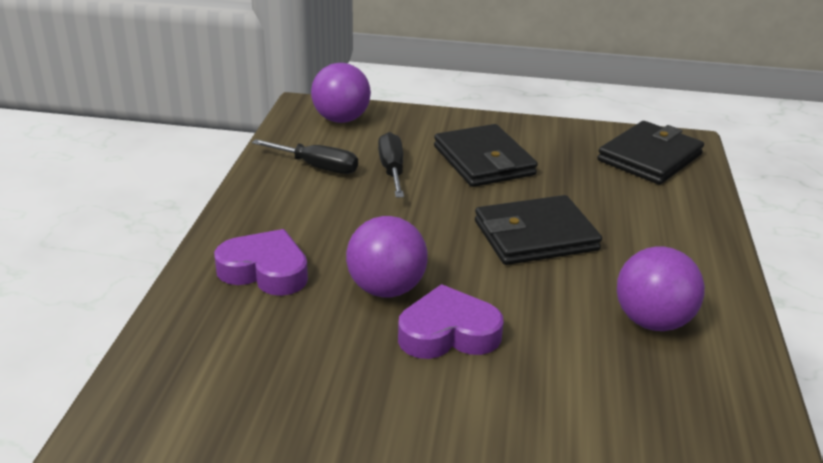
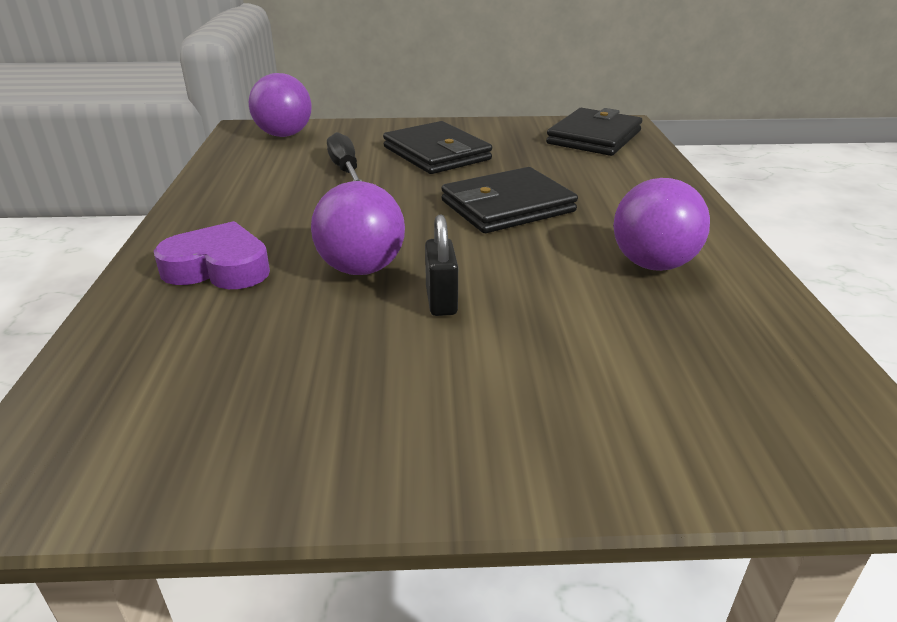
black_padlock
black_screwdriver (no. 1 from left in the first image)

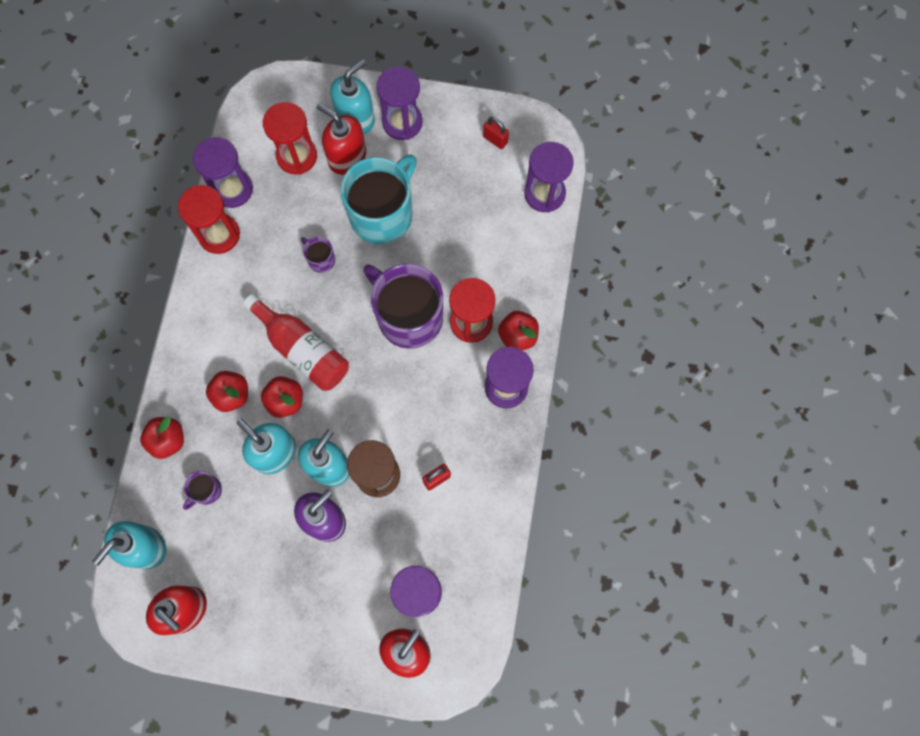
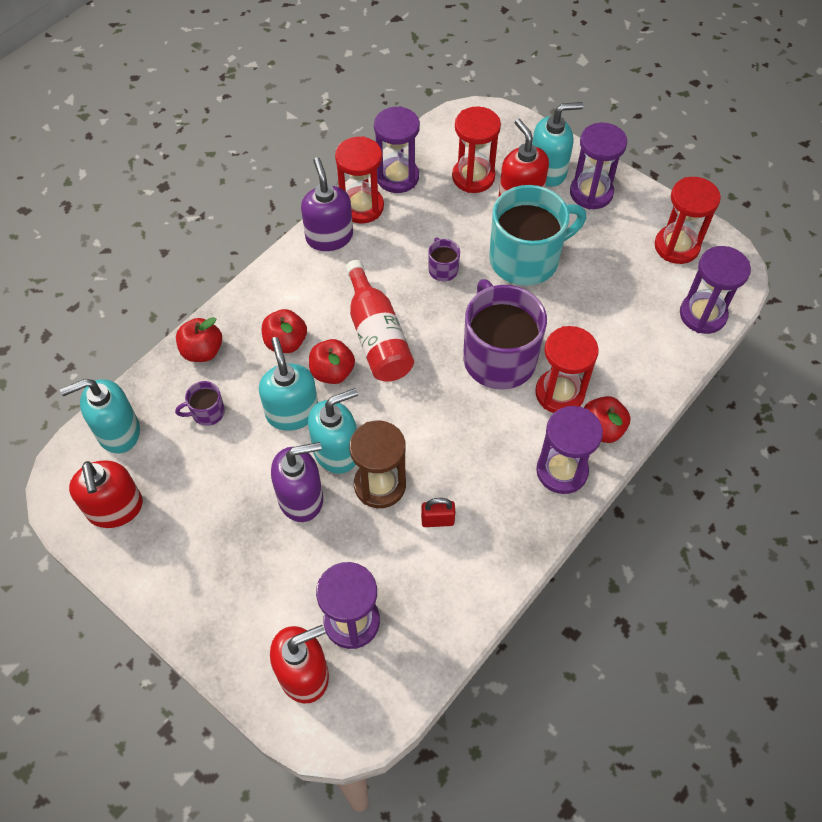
royal_purple_soap_pump (no. 2 from left)
red_sand_timer (no. 4 from left)

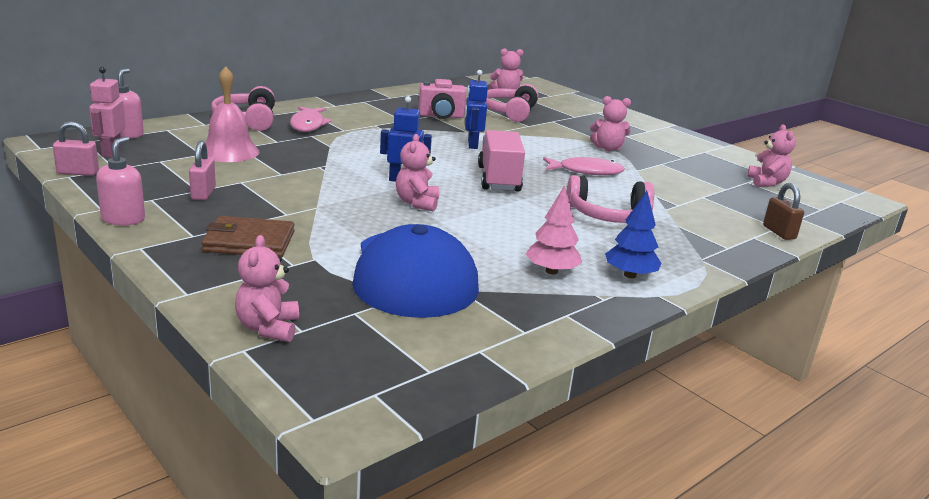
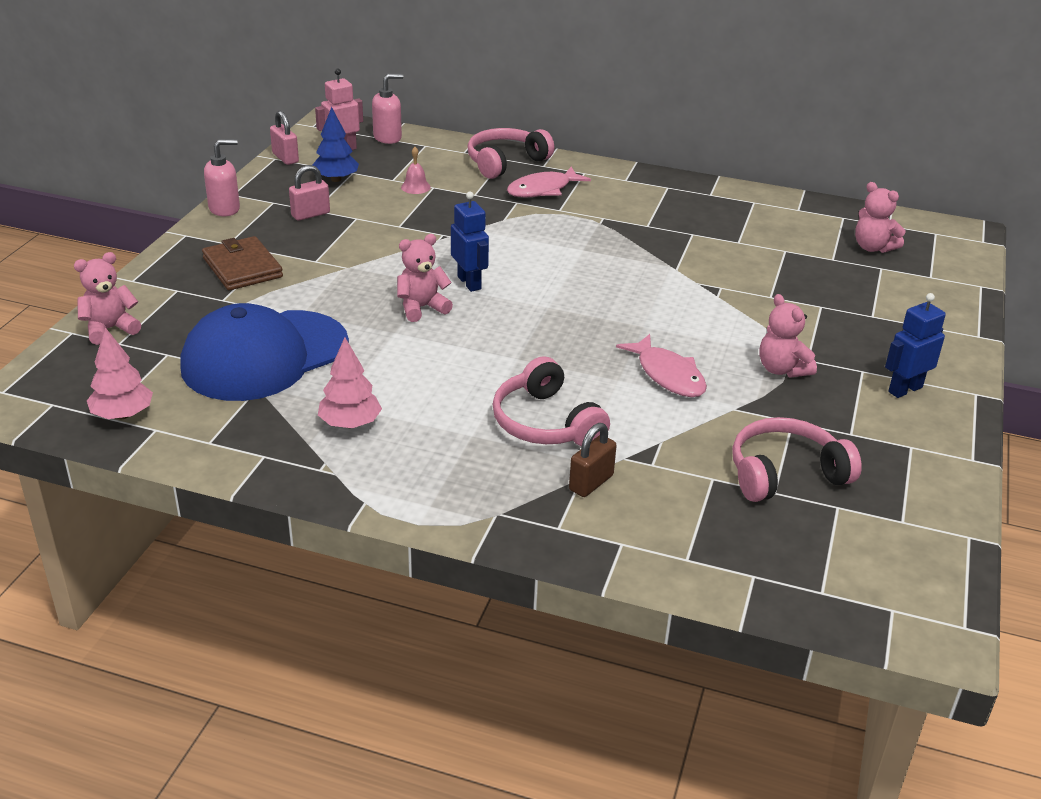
rose-pink_tree (no. 1 from left)
cobalt_tree
rose-pink_bell
russet_padlock
rose-pink_headset (no. 3 from left)
cobalt_robot (no. 2 from left)
rose-pink_compact_camera
rose-pink_truck
rose-pink_teddy (no. 5 from left in the first image)

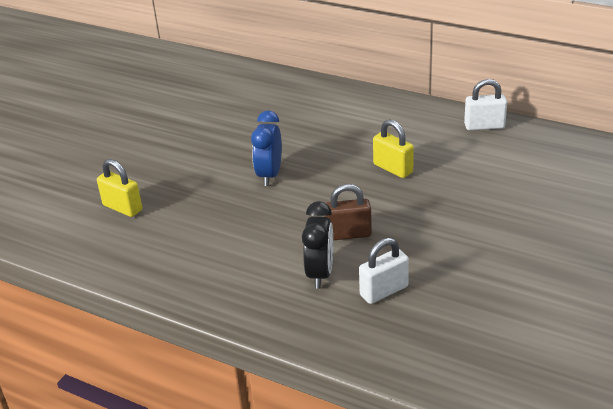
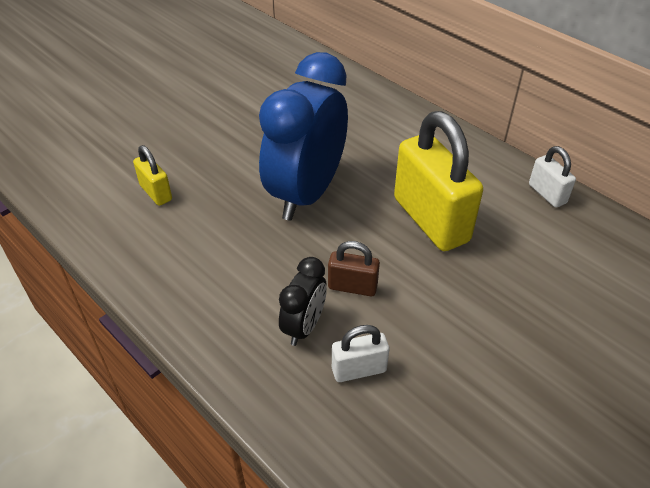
cobalt_alarm_clock
golden_padlock (no. 2 from left)
white_padlock (no. 2 from left)

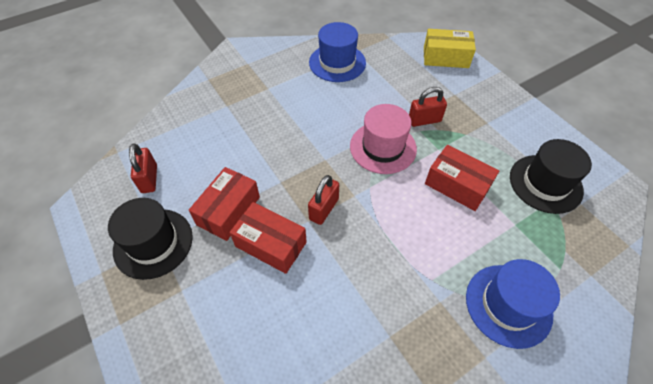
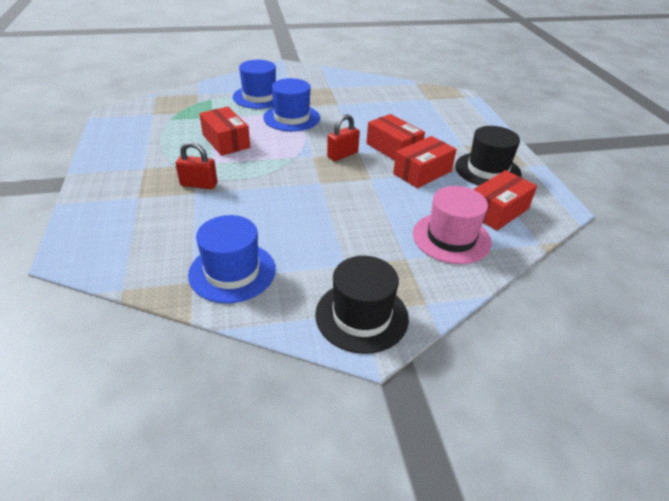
cobalt_tall_hat (no. 3 from left)
black_tall_hat (no. 1 from left)
rose-pink_tall_hat
red_box (no. 4 from left)
golden_box

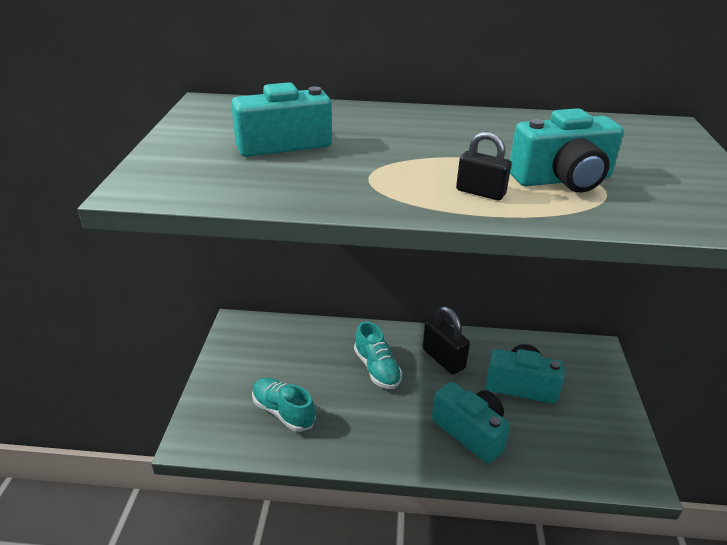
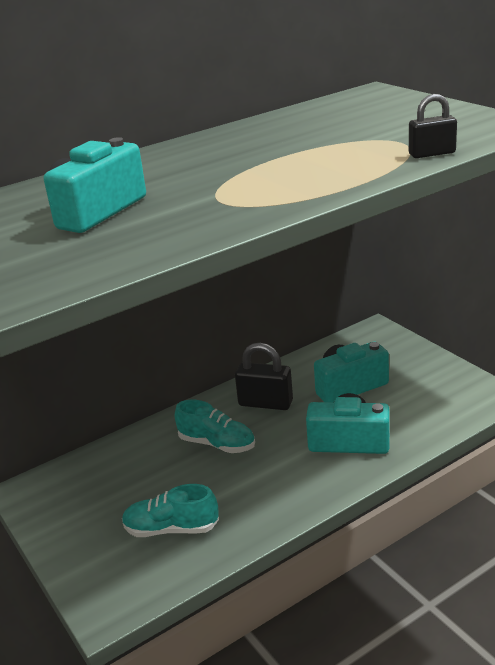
black_padlock (no. 2 from left)
teal_compact_camera (no. 4 from left in the first image)

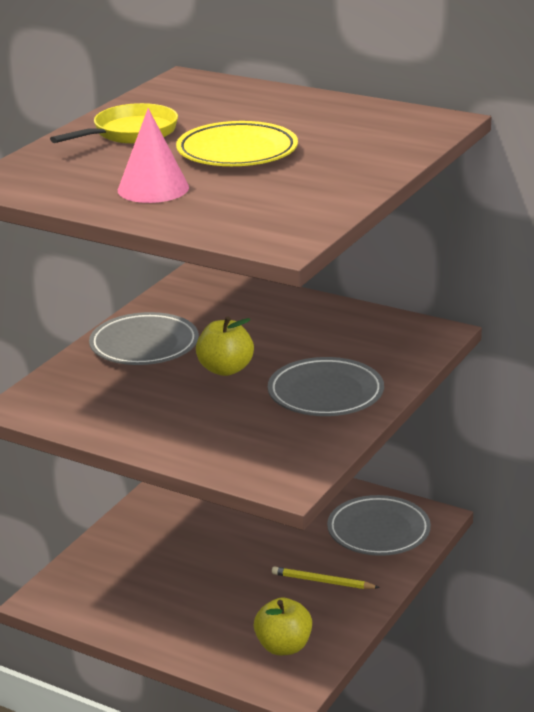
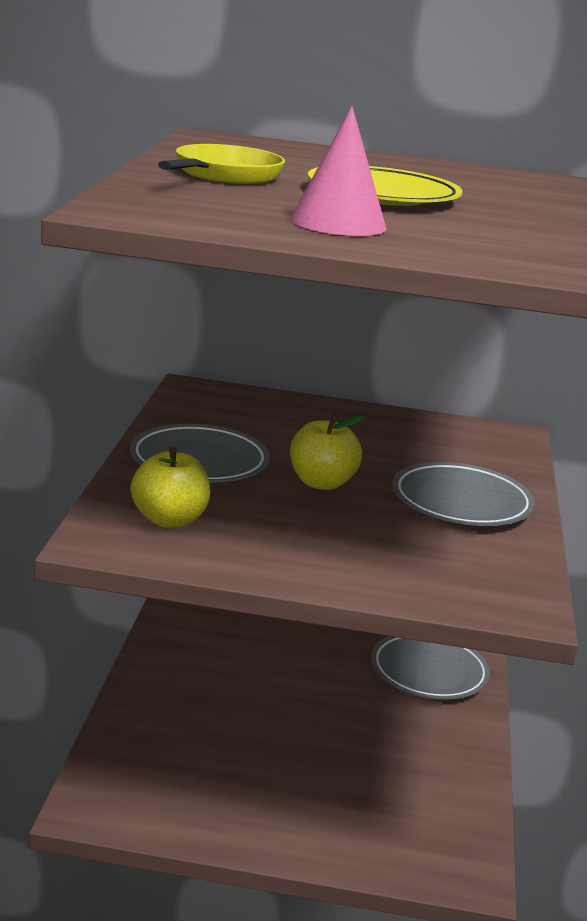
golden_toy_apple (no. 1 from left)
golden_wooden_pencil

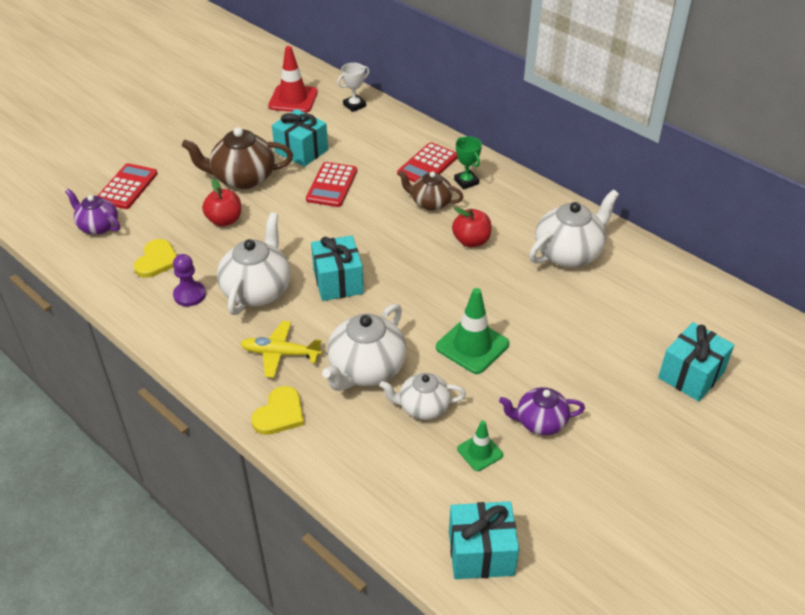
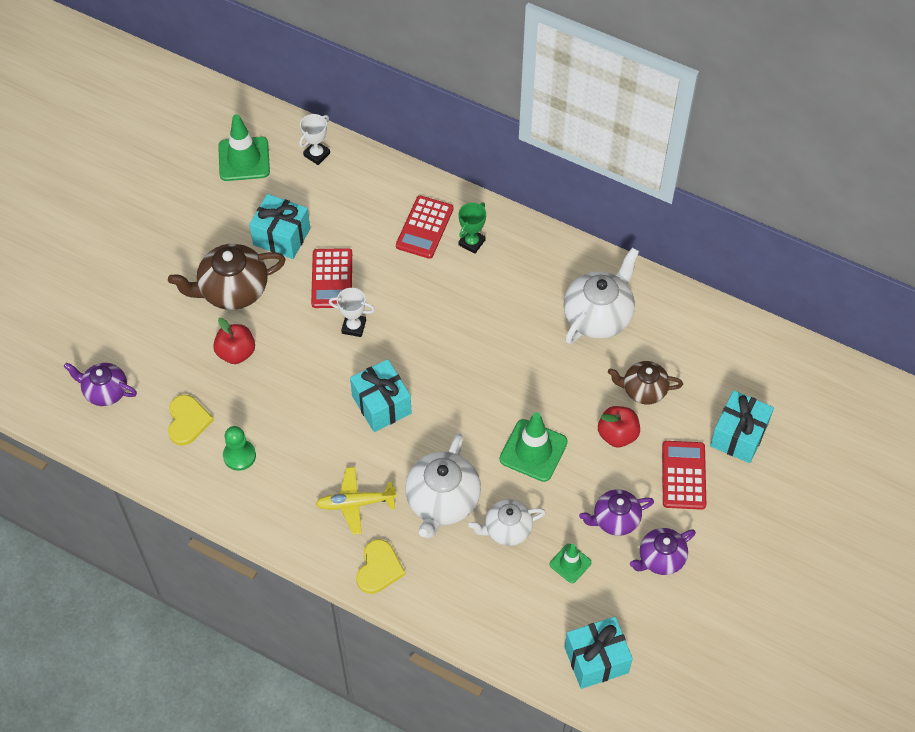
leaf-green_safety_cone (no. 1 from left)
leaf-green_pawn
white_trophy (no. 2 from left)
leaf-green_trophy
red_toy_apple (no. 2 from left)
russet_teapot (no. 2 from left)
royal_purple_teapot (no. 3 from left)
red_calculator (no. 3 from left)
white_teapot (no. 1 from left in the first image)

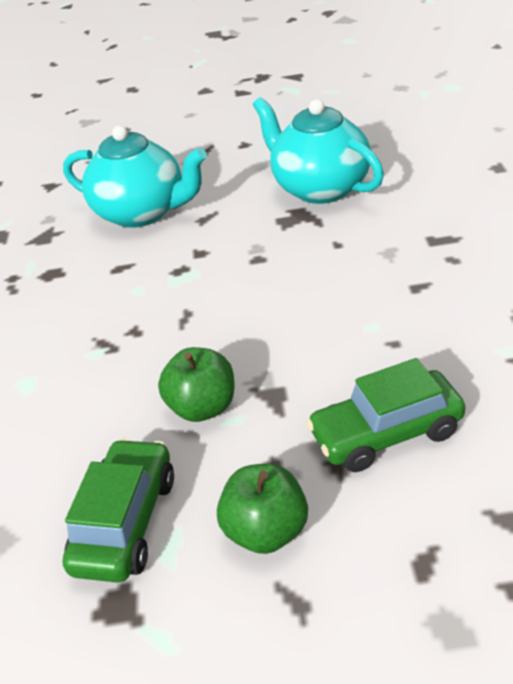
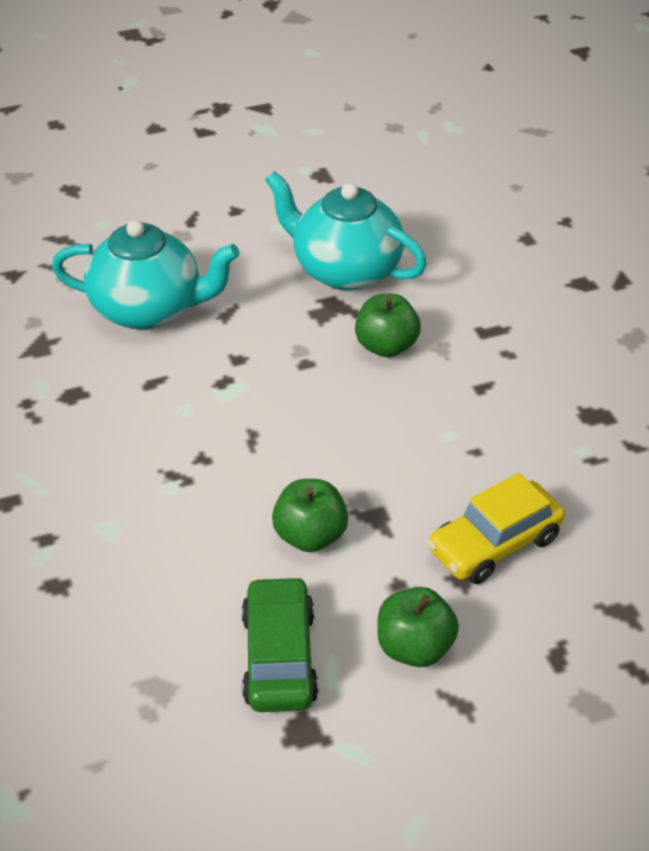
leaf-green_toy_apple (no. 2 from left)
golden_car

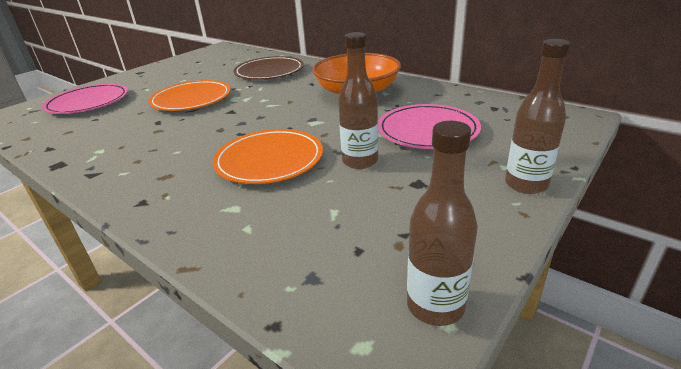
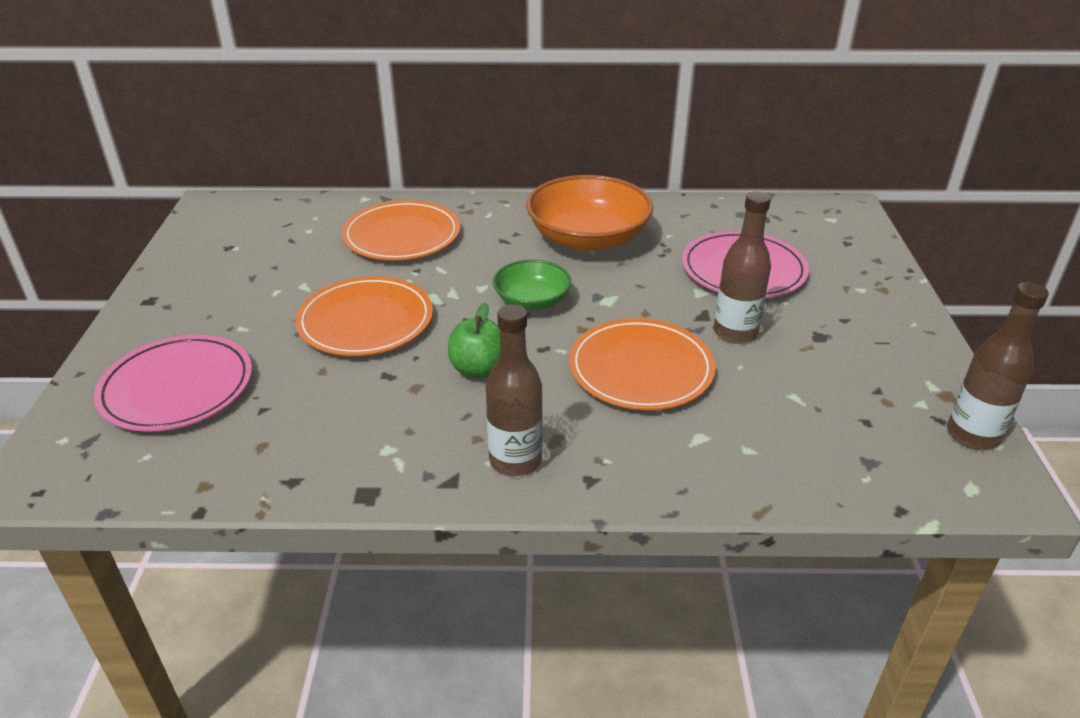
orange_dinner_plate (no. 2 from left)
leaf-green_toy_apple
russet_bottle (no. 1 from left)
leaf-green_serving_bowl

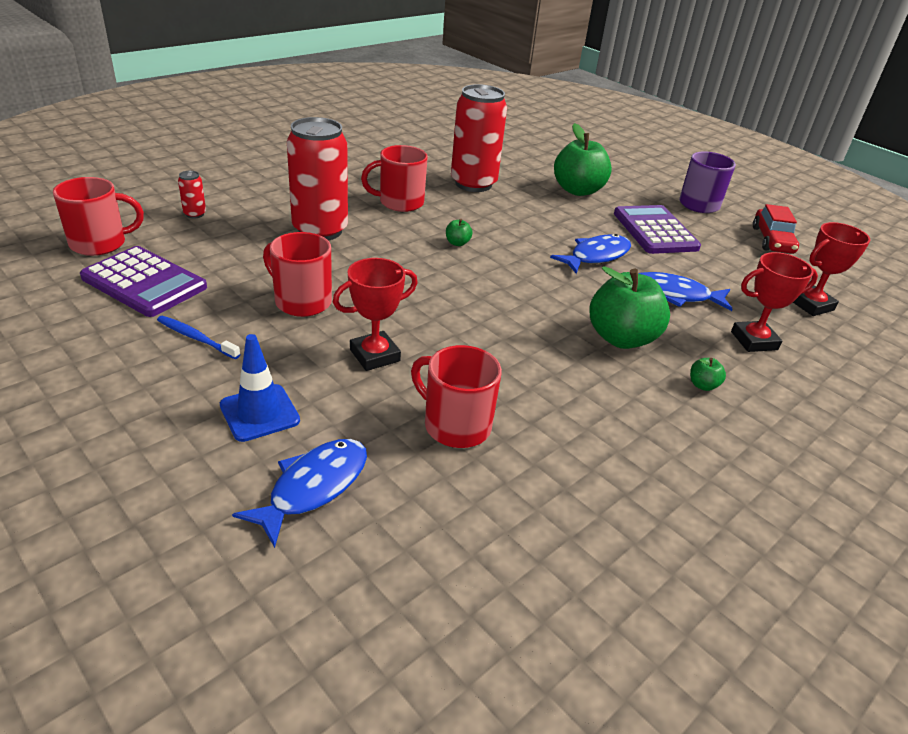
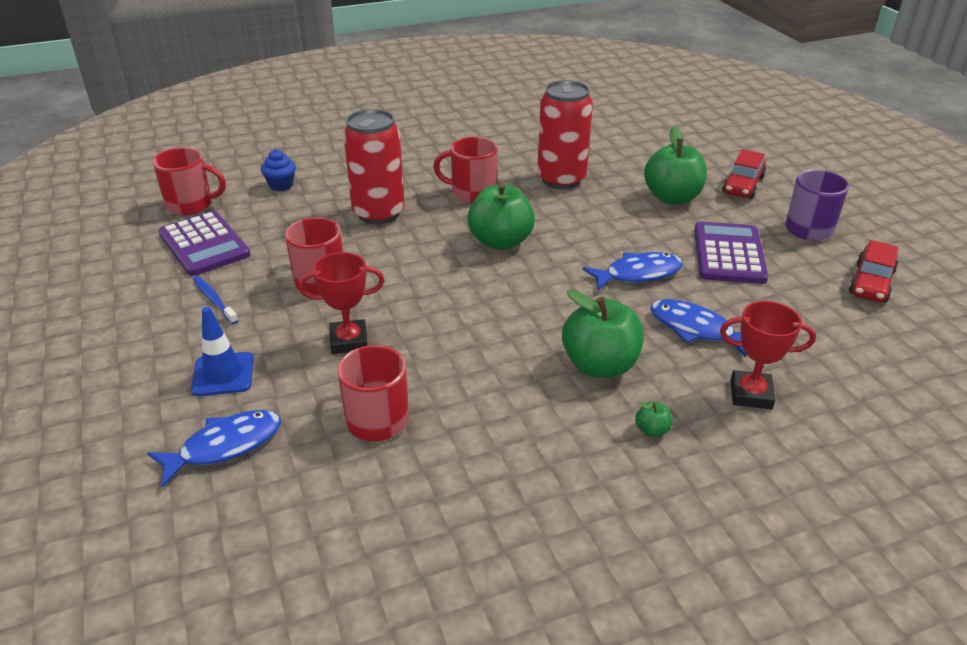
cobalt_cupcake
leaf-green_toy_apple (no. 1 from left)
red_car (no. 1 from left)
red_trophy (no. 3 from left in the first image)

